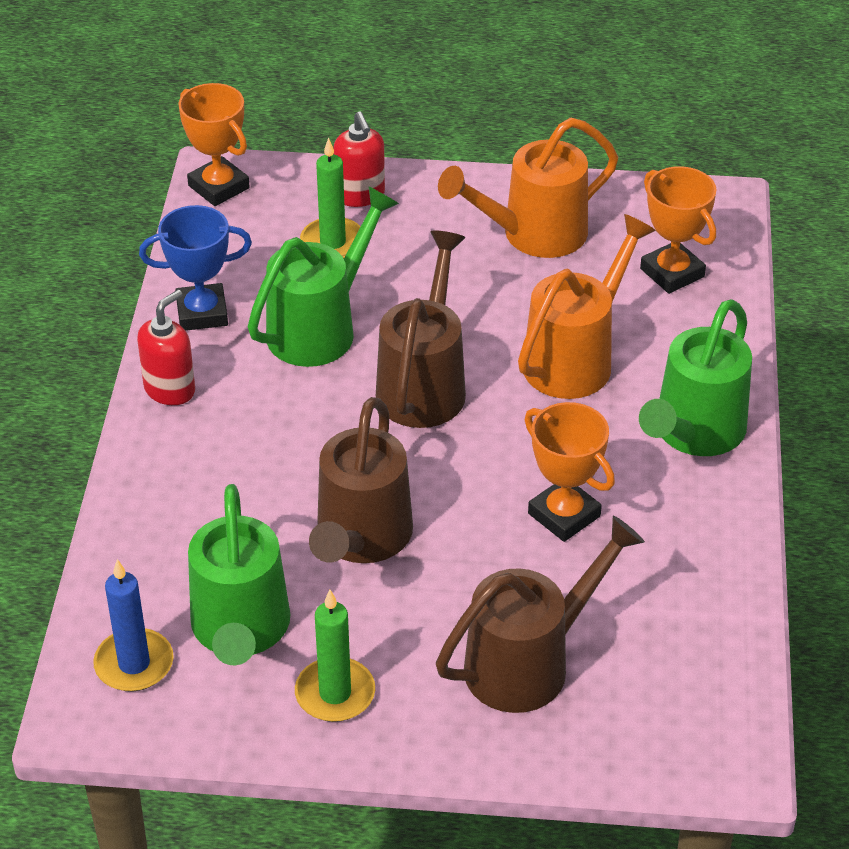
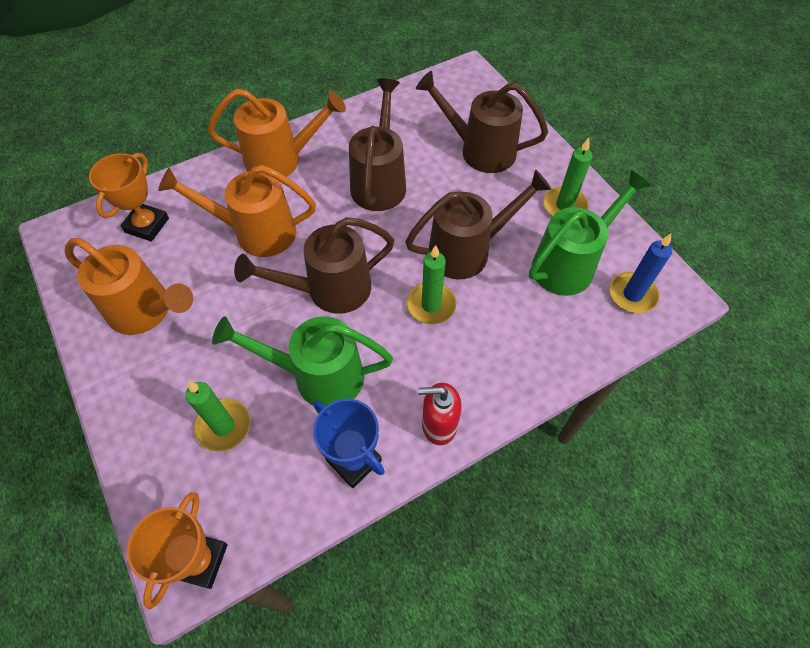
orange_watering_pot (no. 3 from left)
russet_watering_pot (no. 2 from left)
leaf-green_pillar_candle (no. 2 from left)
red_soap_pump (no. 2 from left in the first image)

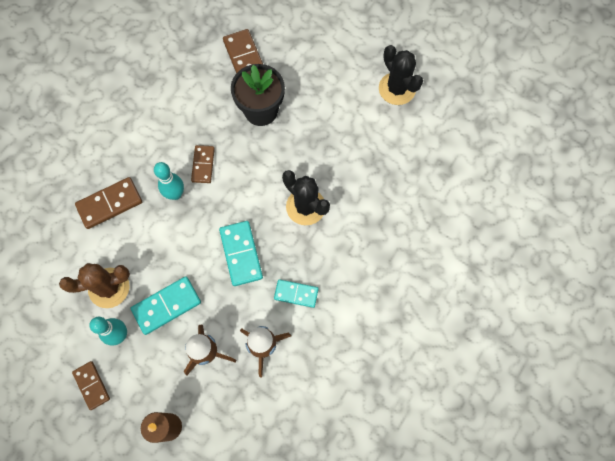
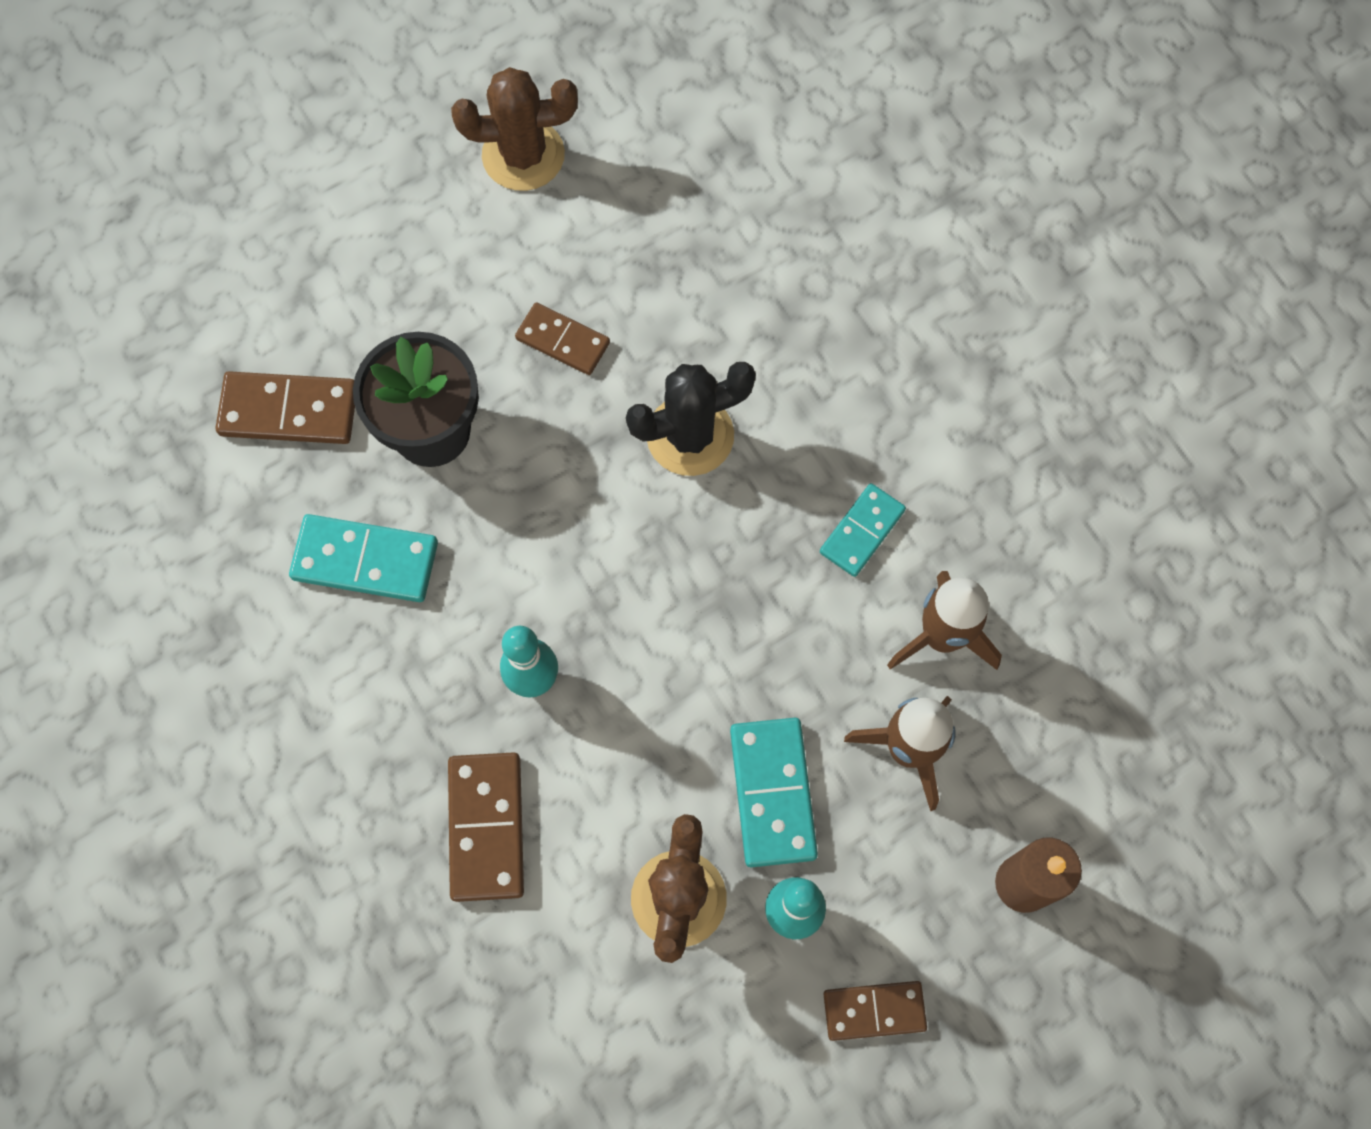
teal_domino (no. 1 from left)
russet_cactus (no. 1 from left)
russet_domino (no. 3 from left)

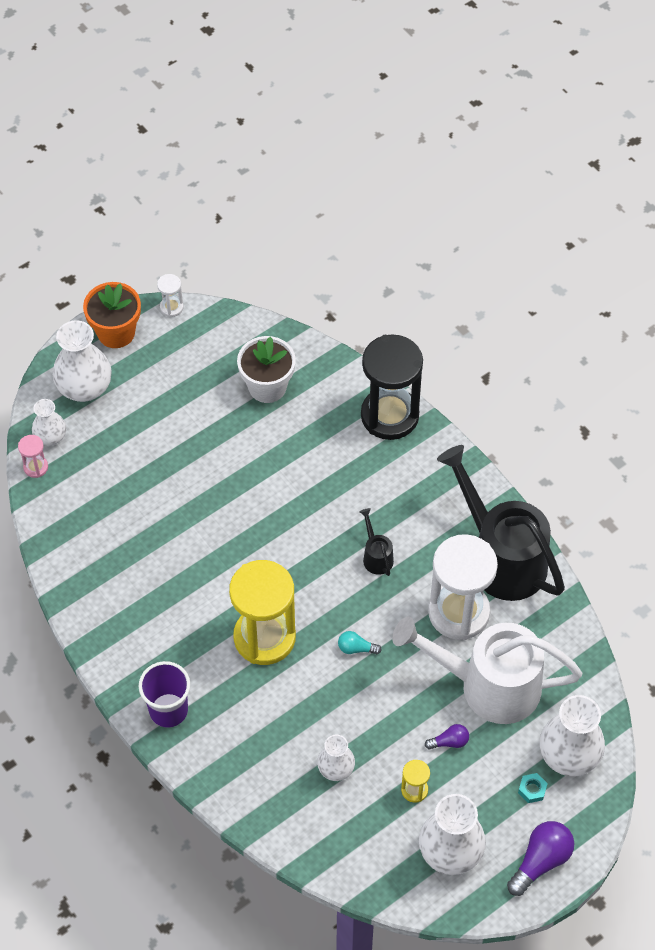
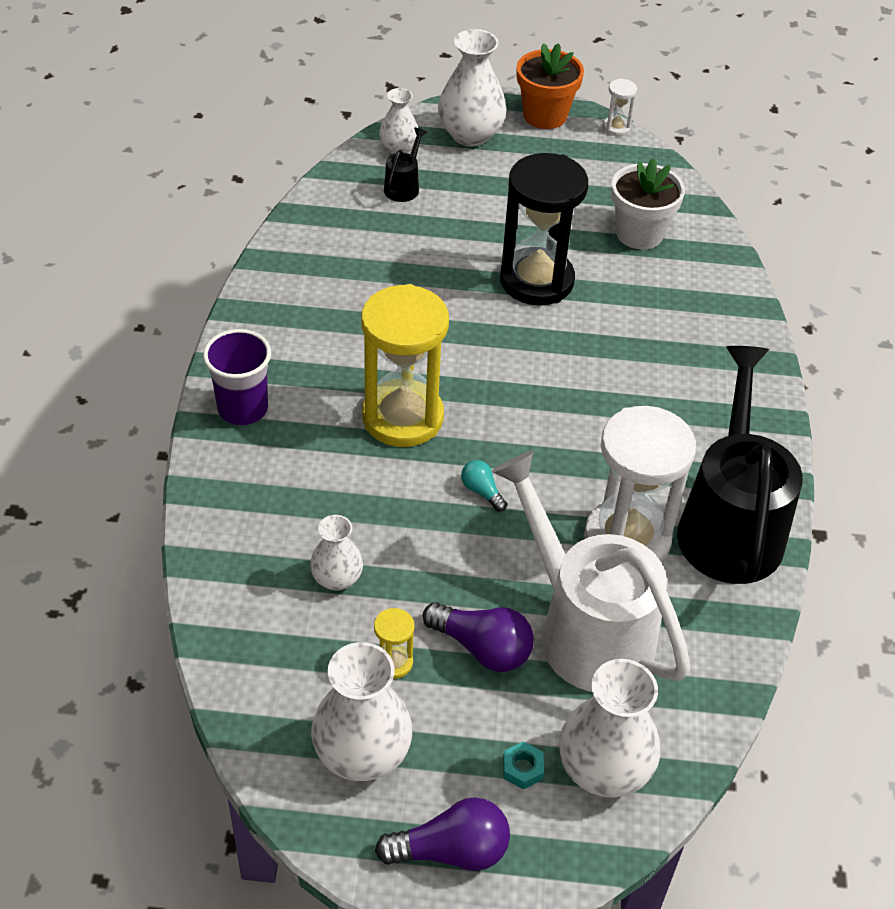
black_watering_pot (no. 1 from left)
royal_purple_lightbulb (no. 2 from left)
black_sand_timer
rose-pink_sand_timer

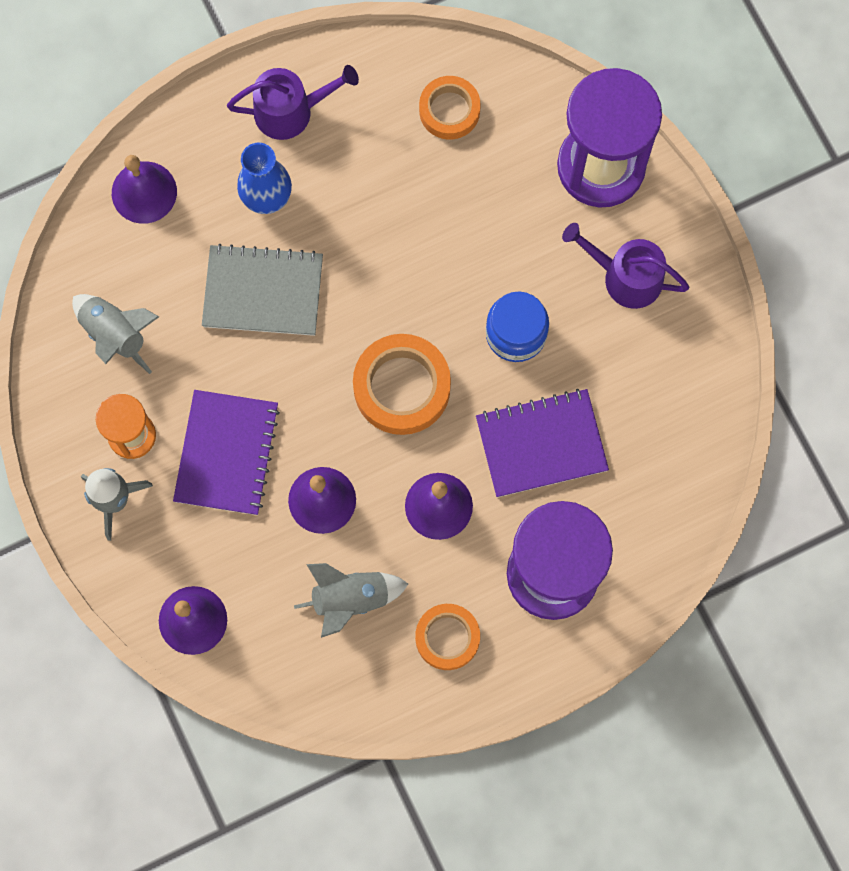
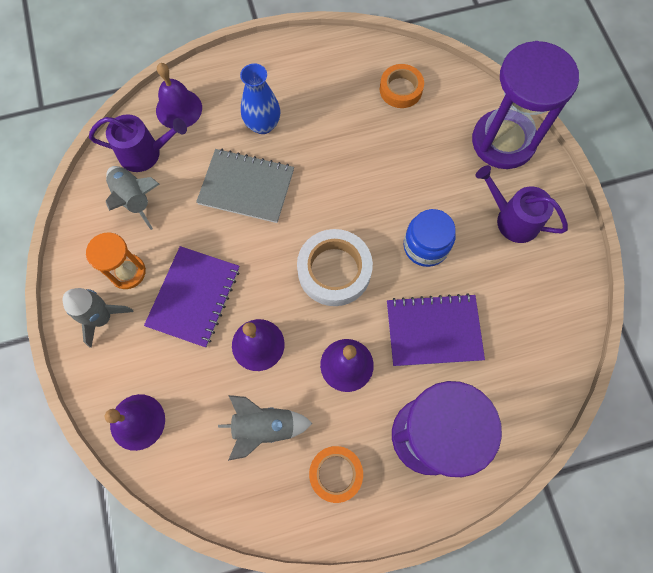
royal_purple_watering_pot (no. 1 from left)
white_tape

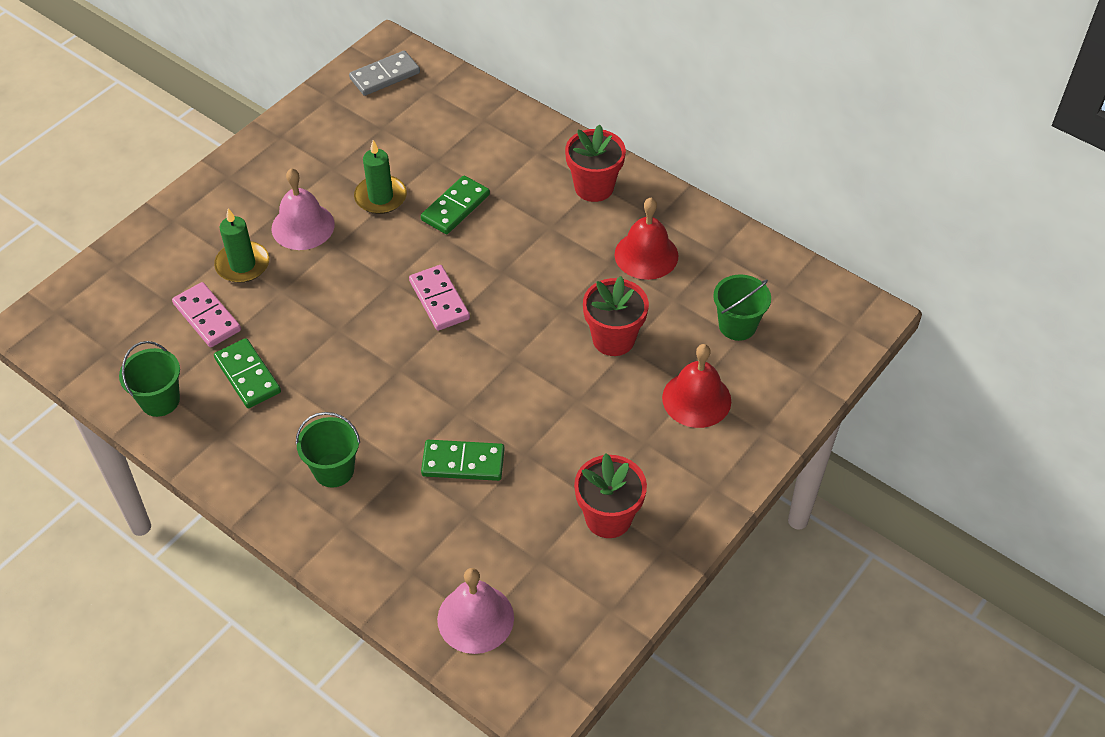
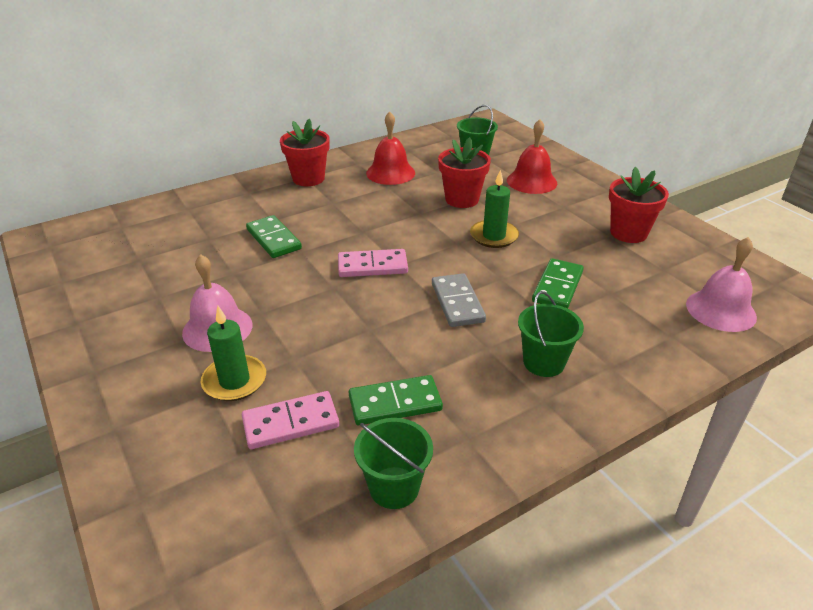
grey_domino
leaf-green_pillar_candle (no. 2 from left)

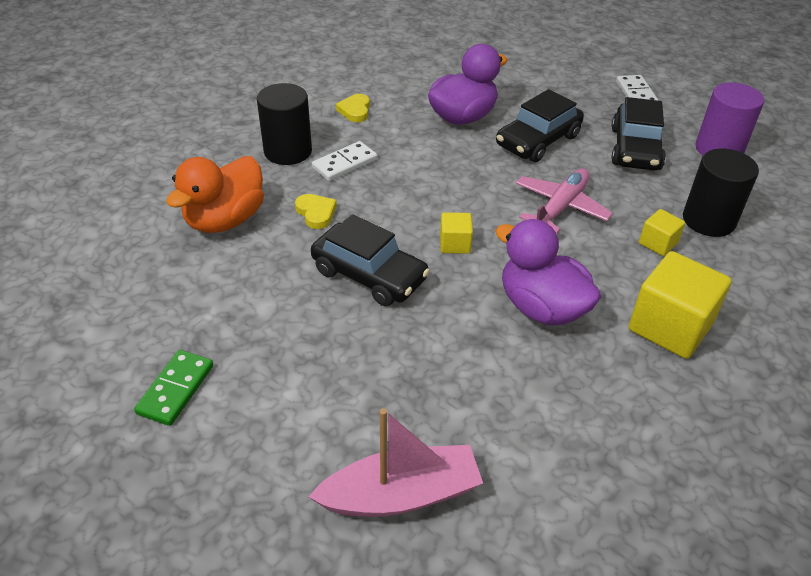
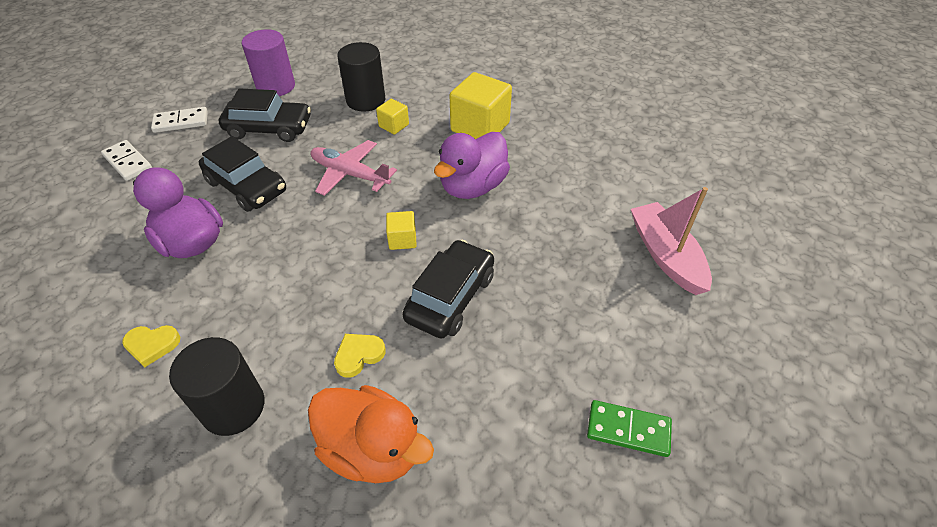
white_domino (no. 1 from left)

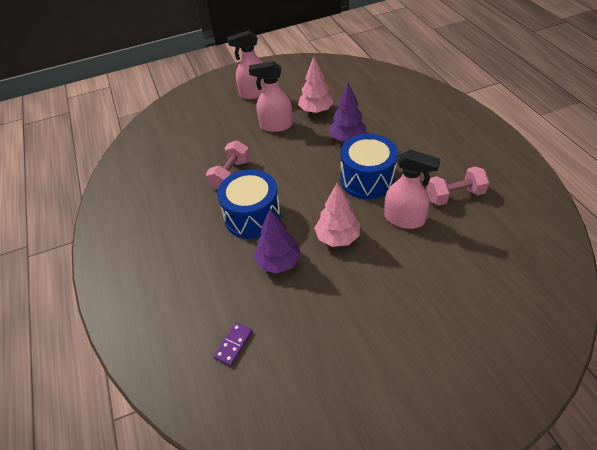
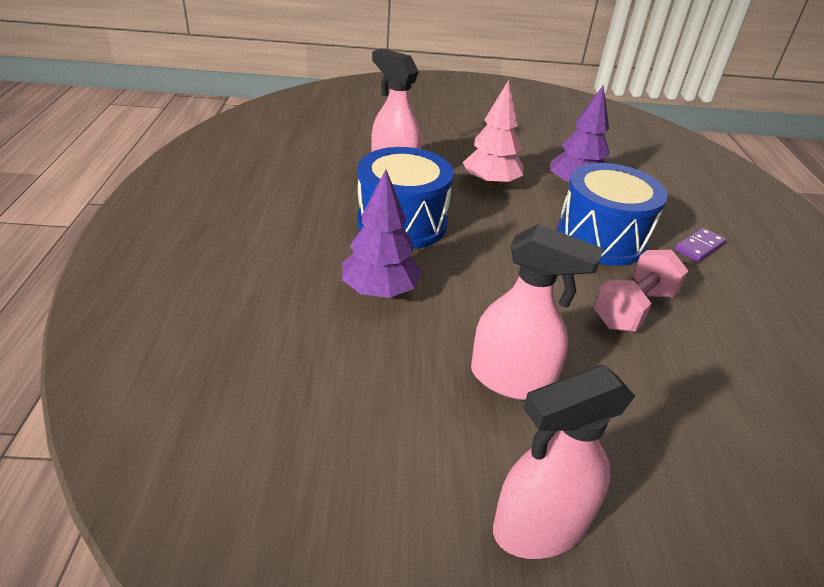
rose-pink_sprayer (no. 3 from left)
royal_purple_domino
rose-pink_tree (no. 1 from left in the first image)
rose-pink_dumbbell (no. 2 from left in the first image)

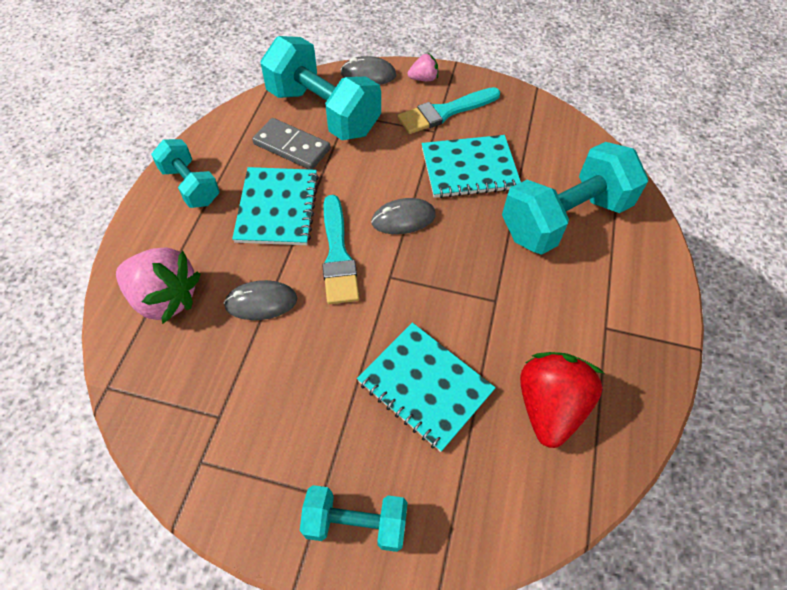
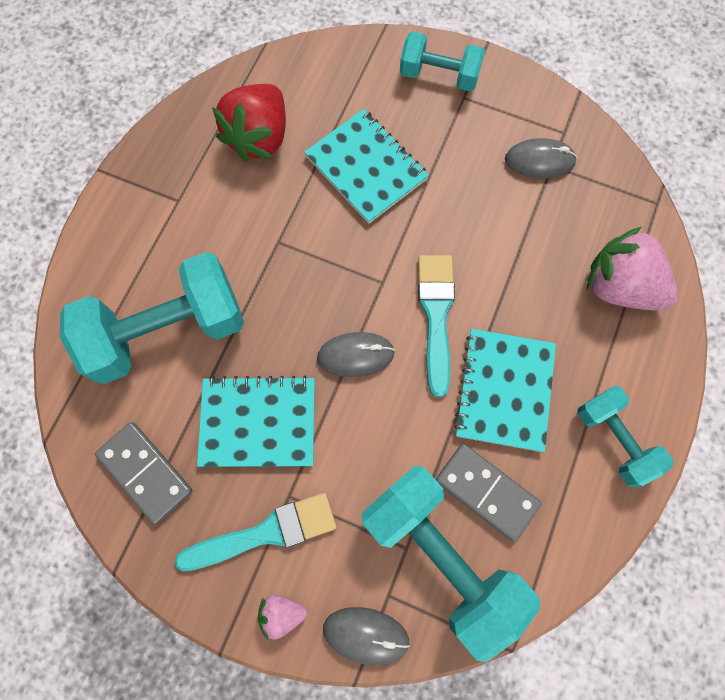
grey_domino (no. 1 from left)
grey_computer_mouse (no. 3 from left)

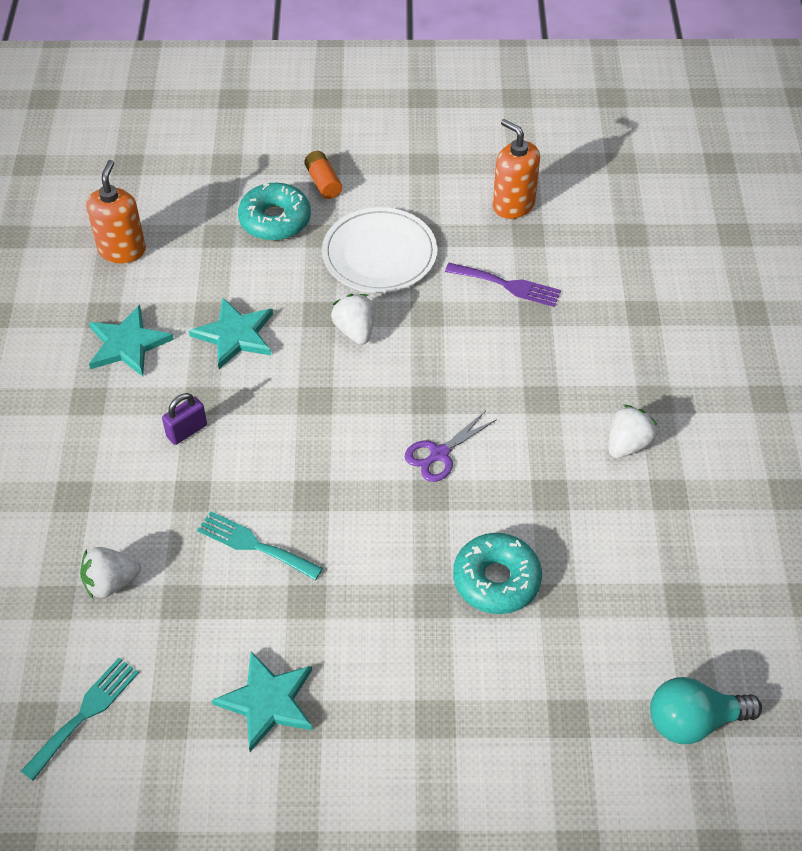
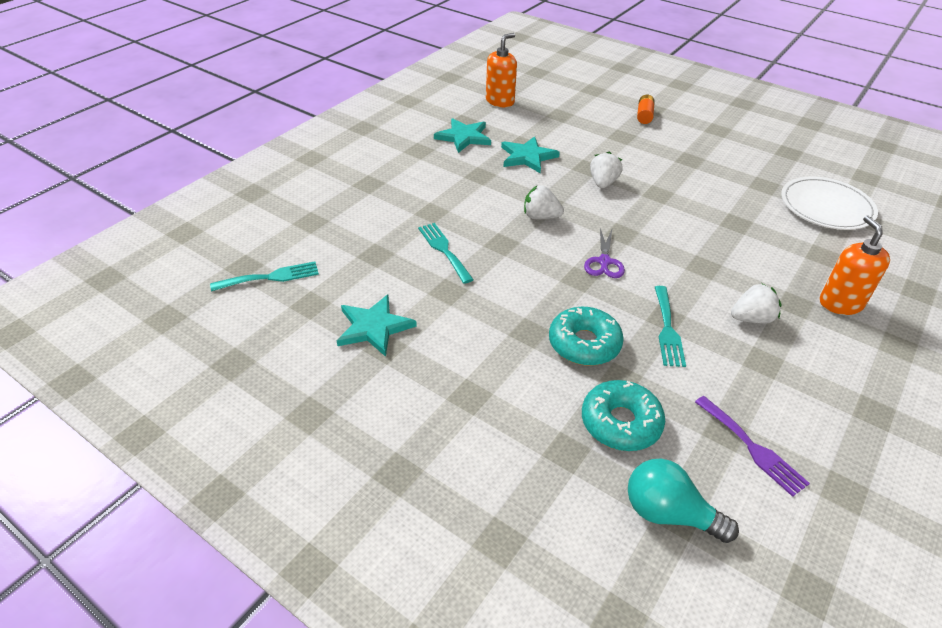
white_berry (no. 1 from left)
teal_donut (no. 2 from left)
royal_purple_shears
teal_table_fork (no. 3 from left)
royal_purple_table_fork
white_dinner_plate
orange_soap_pump (no. 2 from left)
royal_purple_padlock

